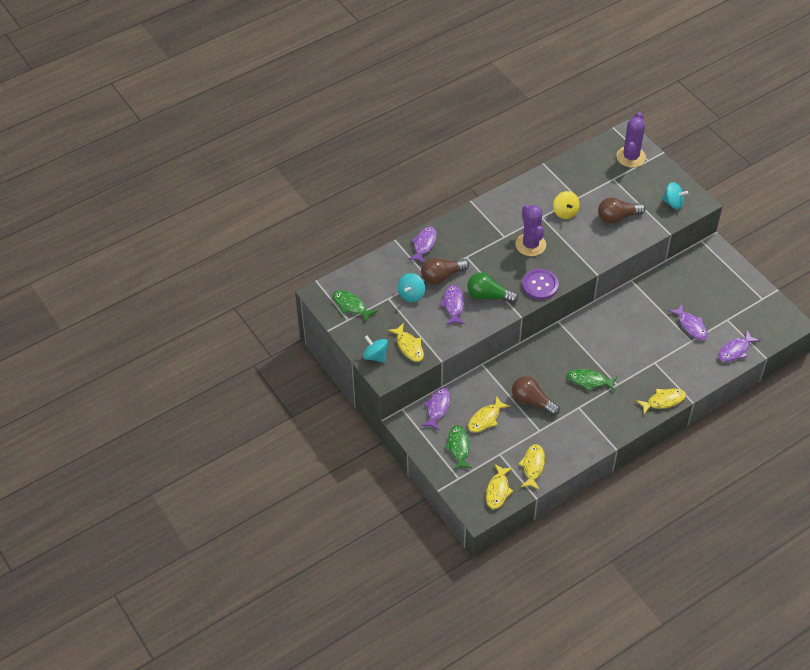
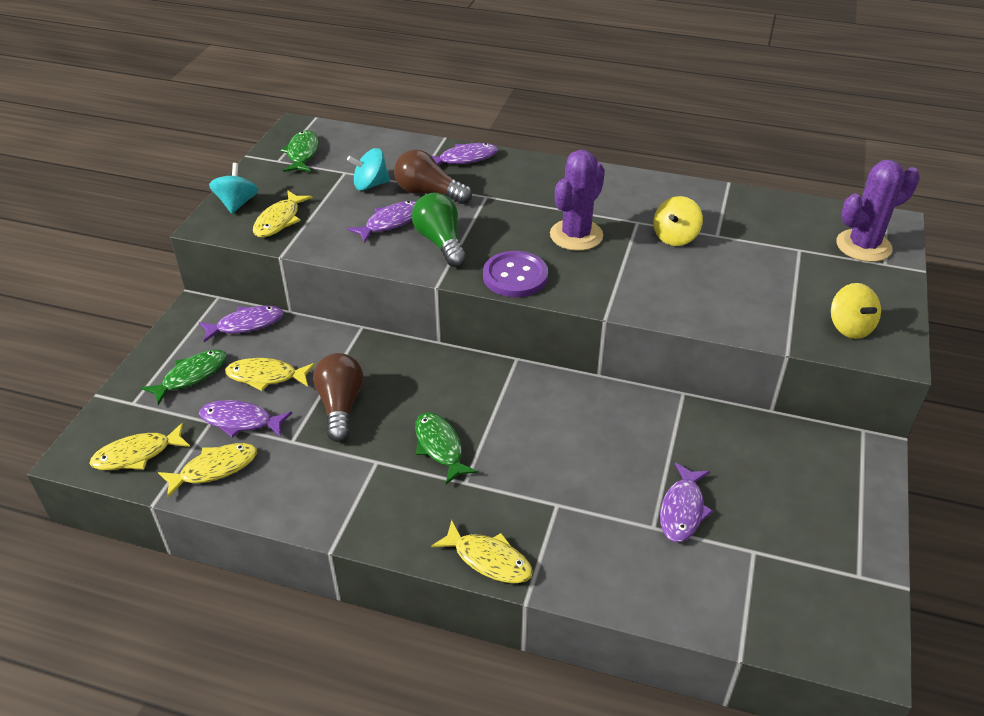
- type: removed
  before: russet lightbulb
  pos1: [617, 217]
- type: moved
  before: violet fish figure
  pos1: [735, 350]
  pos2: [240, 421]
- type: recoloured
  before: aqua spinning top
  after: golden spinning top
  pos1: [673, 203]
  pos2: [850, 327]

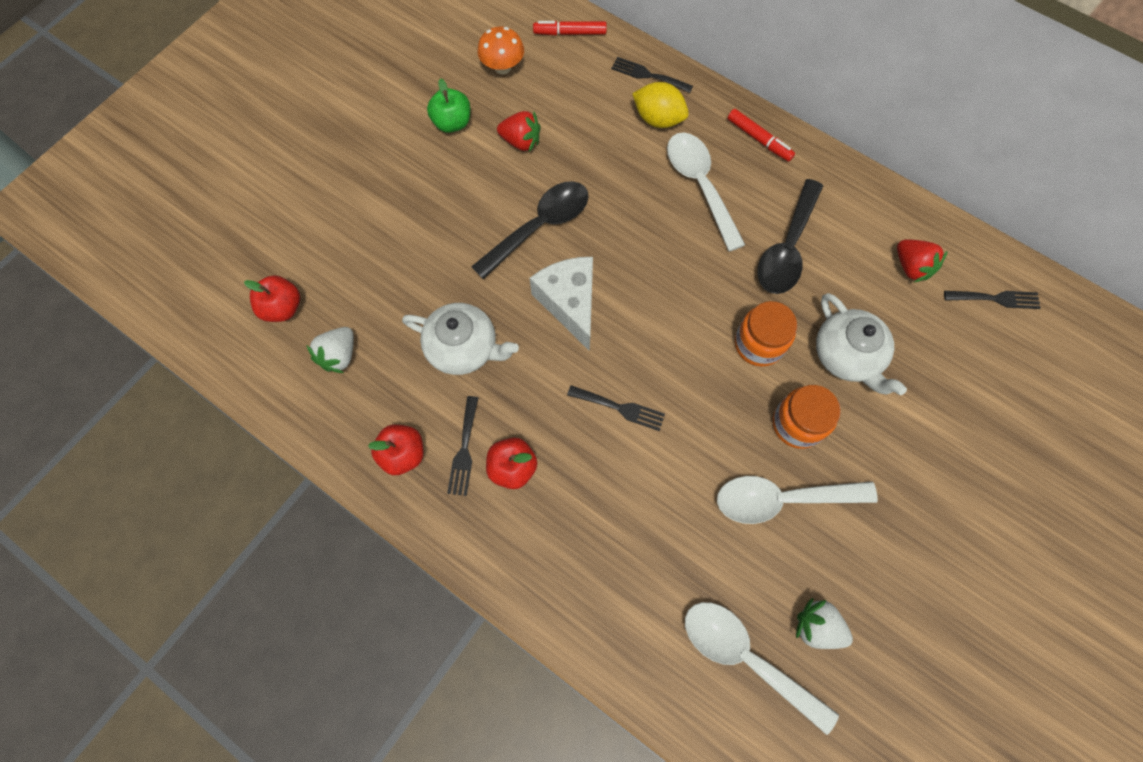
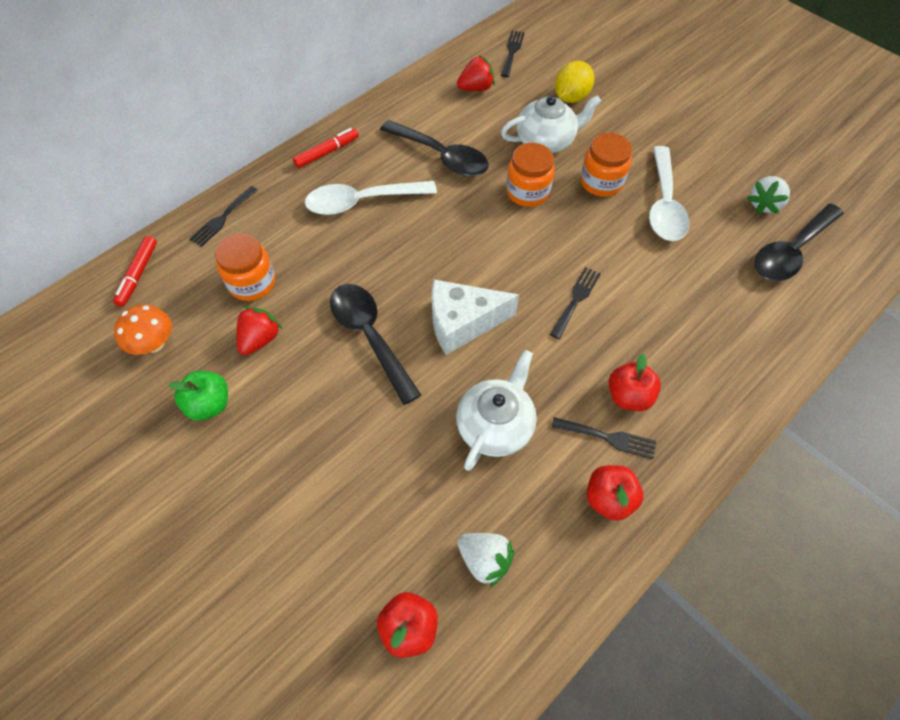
- type: added
  after: bright orange jam jar
  pos2: [252, 283]
- type: moved
  before: golden toy lemon
  pos1: [658, 119]
  pos2: [571, 97]
- type: recoloured
  before: white teaspoon
  after: ebony teaspoon
  pos1: [746, 657]
  pos2: [790, 251]

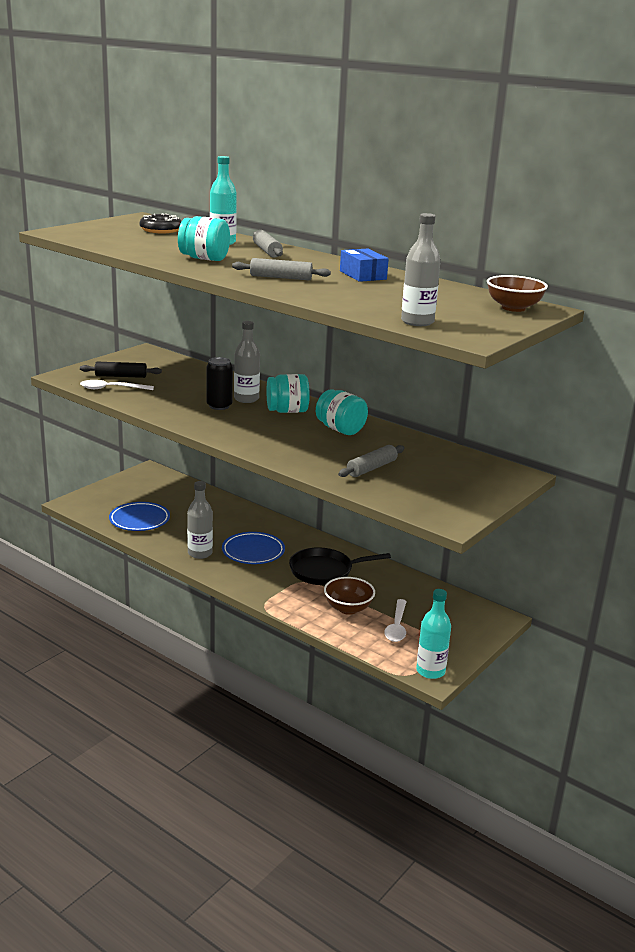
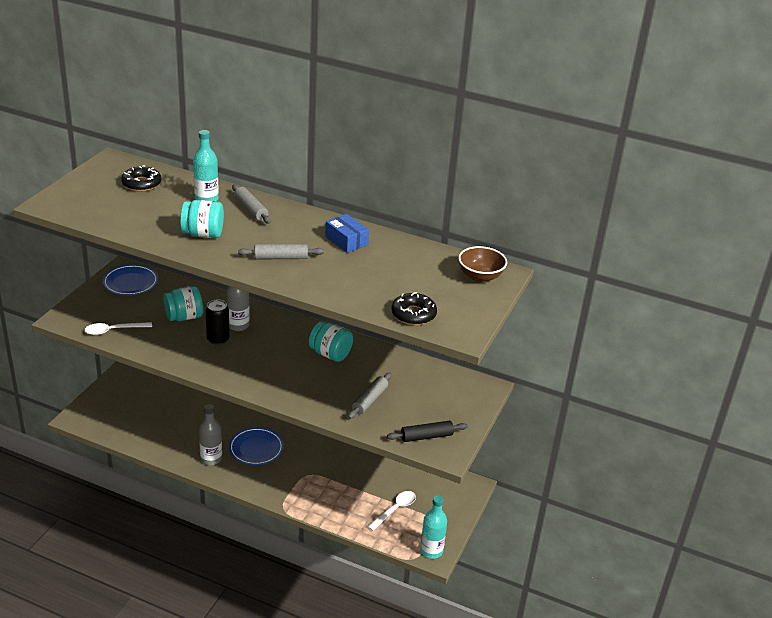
- type: removed
  before: ebony skillet
  pos1: [324, 571]
- type: removed
  before: russet bowl
  pos1: [348, 608]
- type: moved
  before: ebony pastry roller
  pos1: [121, 376]
  pos2: [426, 436]
- type: moved
  before: cobalt dinner plate
  pos1: [139, 520]
  pos2: [130, 283]
- type: moved
  before: aqua jam jar
  pos1: [287, 411]
  pos2: [184, 317]
- type: replaced
  before: gray bottle
  after: ebony glazed donut
  pos1: [417, 322]
  pos2: [413, 314]
- type: turned
  before: white teaspoon
  pos1: [396, 626]
  pos2: [395, 510]
  turn: -135

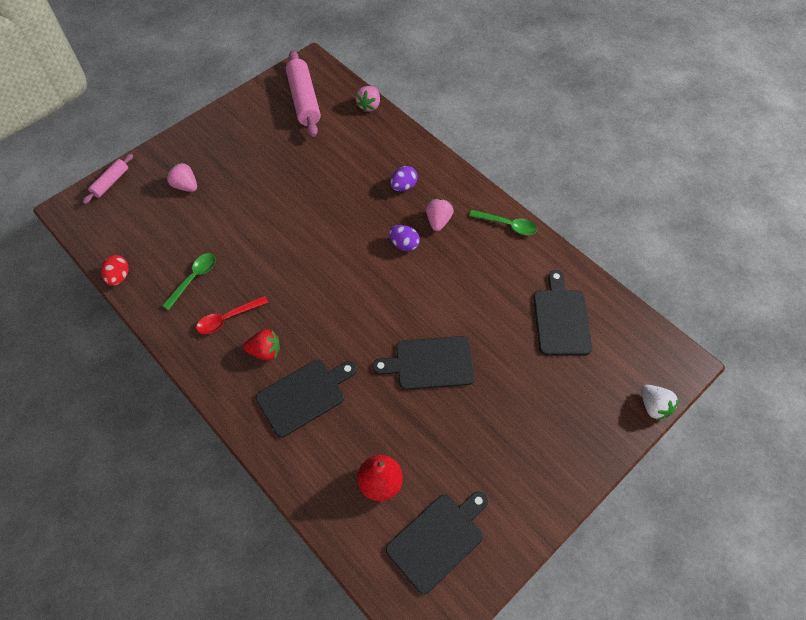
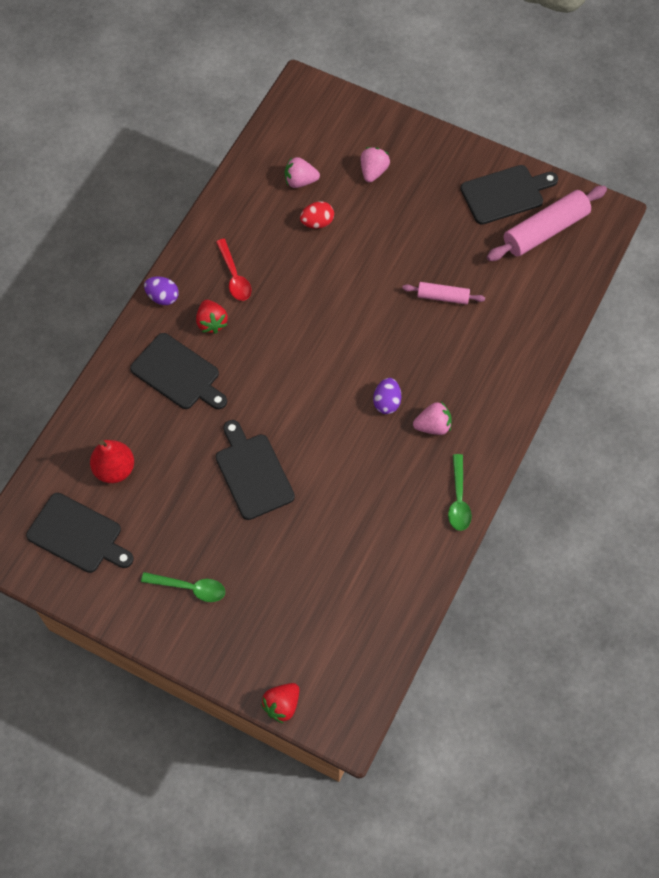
- type: moved
  before: rosy pastry roller
  pos1: [111, 182]
  pos2: [443, 297]
- type: moved
  before: scarlet toy egg
  pos1: [119, 277]
  pos2: [317, 222]
- type: moved
  before: leaf-green teaspoon
  pos1: [194, 278]
  pos2: [190, 588]
- type: moved
  before: rosy strawberry
  pos1: [369, 106]
  pos2: [300, 181]
- type: moved
  before: violet toy egg
  pos1: [403, 186]
  pos2: [163, 297]
- type: moved
  before: ebony cutting board
  pos1: [561, 318]
  pos2: [505, 194]
- type: recoloured
  before: white strawberry
  after: scarlet strawberry
  pos1: [653, 406]
  pos2: [282, 705]
- type: turned
  before: scarlet teaspoon
  pos1: [228, 318]
  pos2: [234, 276]
  turn: -150

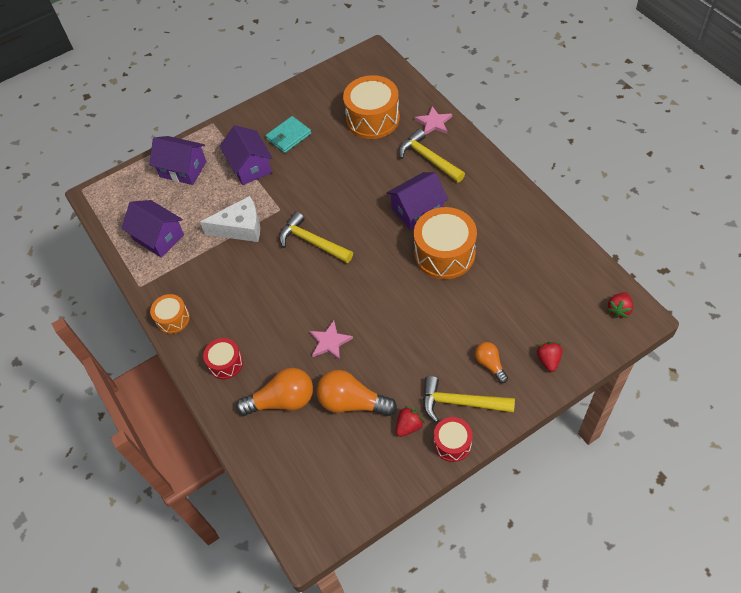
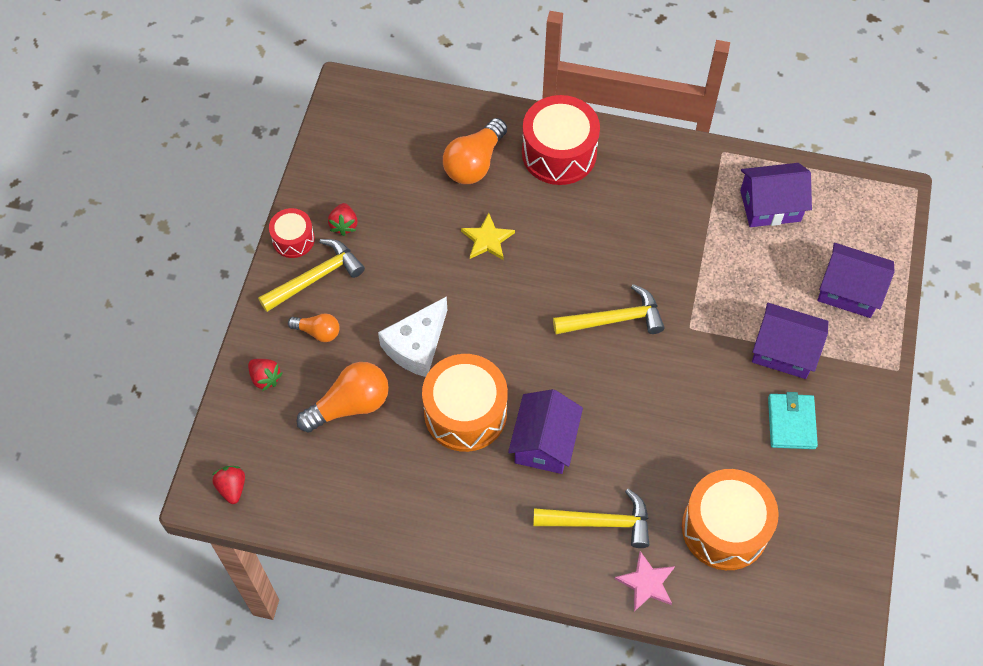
- type: removed
  before: bright orange drum
  pos1: [173, 319]
- type: moved
  before: white piece of cheese
  pos1: [240, 228]
  pos2: [416, 345]
- type: moved
  before: bright orange lightbulb
  pos1: [352, 402]
  pos2: [350, 405]
- type: recoloured
  before: rosy star shape
  after: golden star shape
  pos1: [330, 342]
  pos2: [487, 239]
- type: turned
  before: violet toy house
  pos1: [183, 169]
  pos2: [849, 290]
  turn: 45
- type: resized
  before: scarlet drum
  pos1: [225, 363]
  pos2: [559, 153]
  scale: 1.85

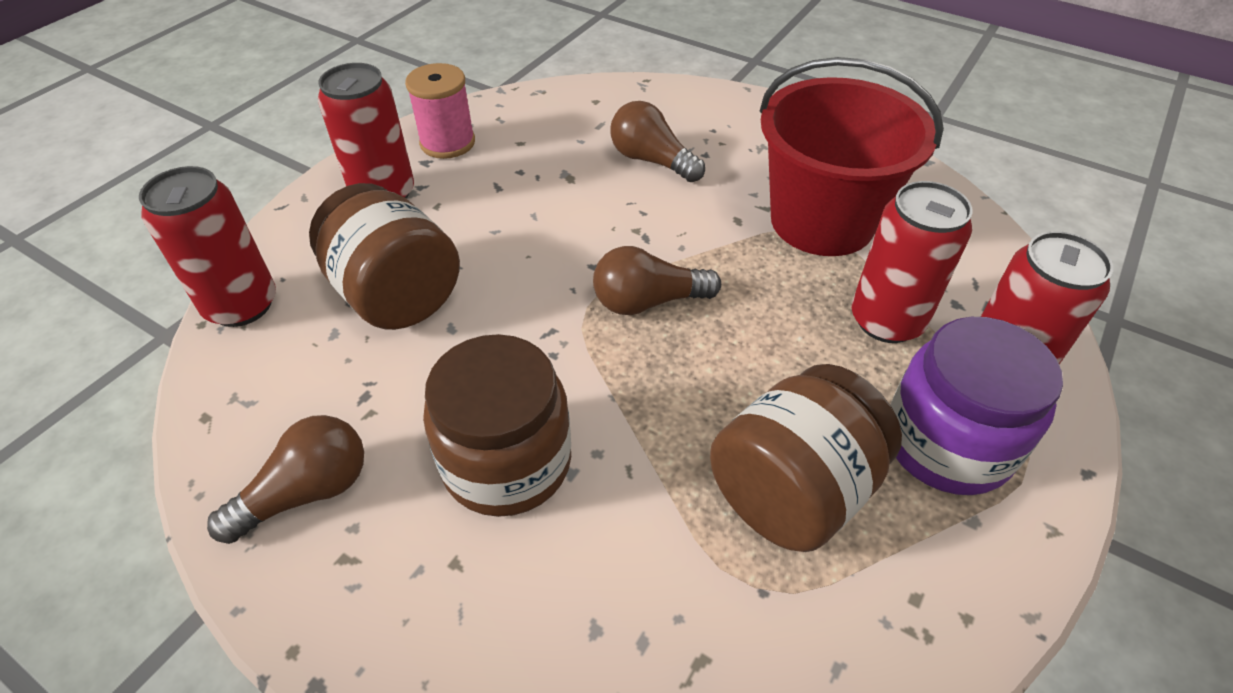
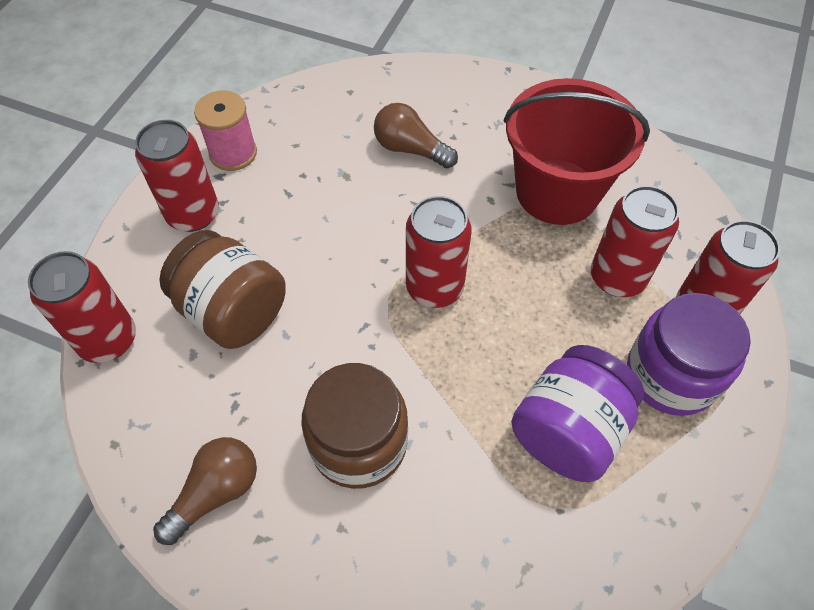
- type: replaced
  before: russet lightbulb
  after: scarlet soda can
  pos1: [648, 301]
  pos2: [434, 287]
- type: recoloured
  before: russet jam jar
  after: violet jam jar
  pos1: [792, 490]
  pos2: [568, 431]

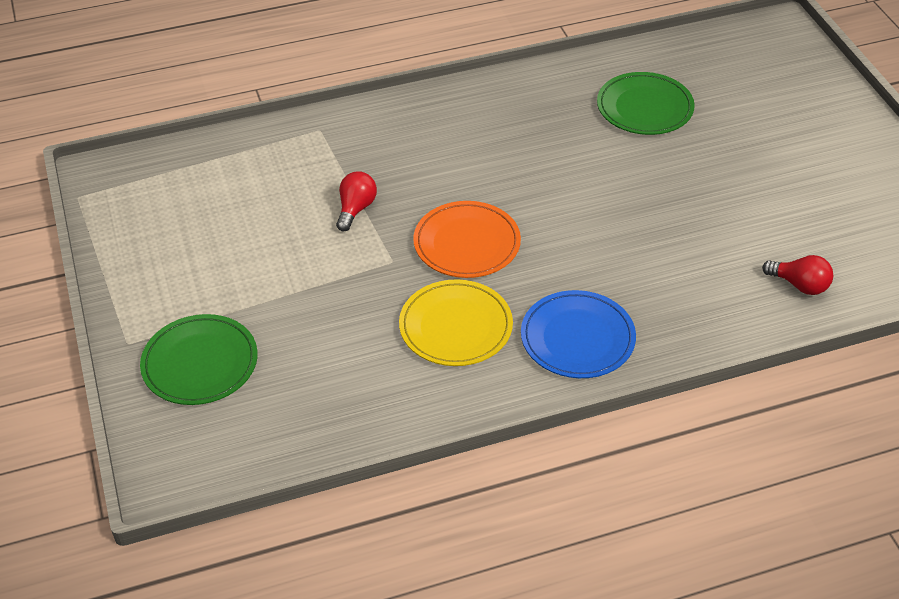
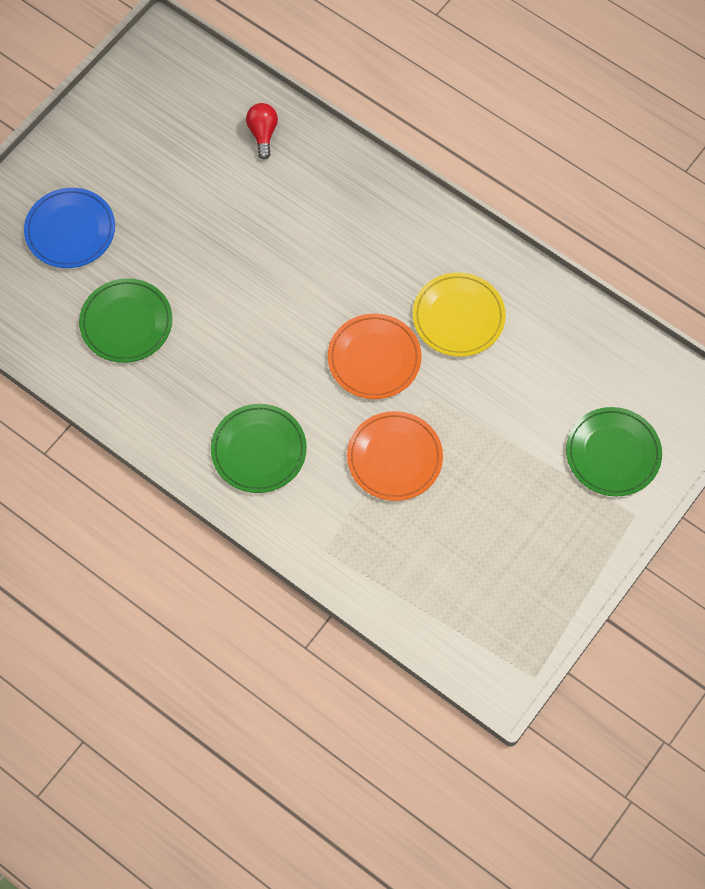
- type: added
  after: leaf-green dinner plate
  pos2: [259, 450]
- type: moved
  before: cobalt dinner plate
  pos1: [577, 338]
  pos2: [70, 230]
- type: replaced
  before: scarlet lightbulb
  after: bright orange dinner plate
  pos1: [356, 209]
  pos2: [394, 458]

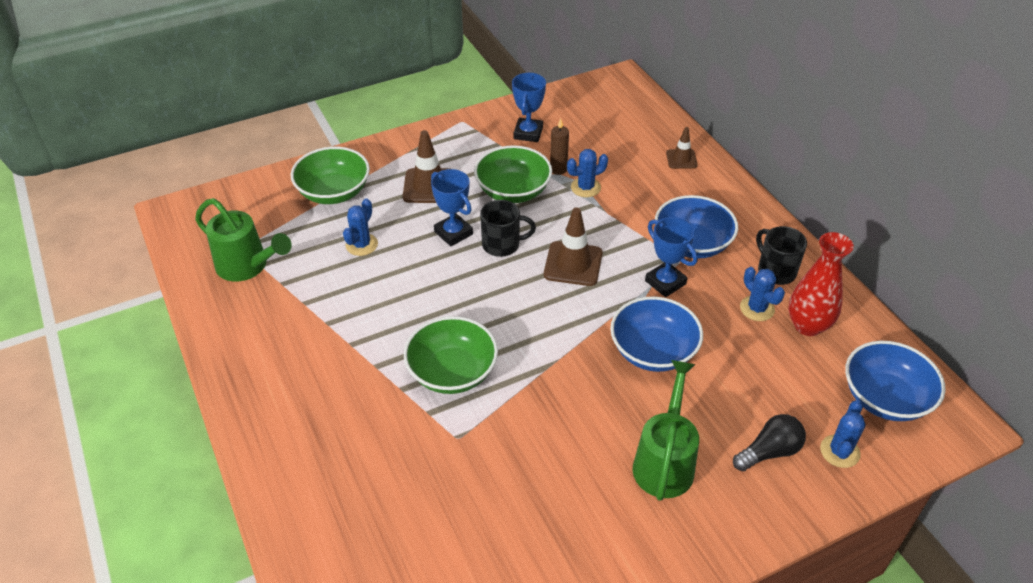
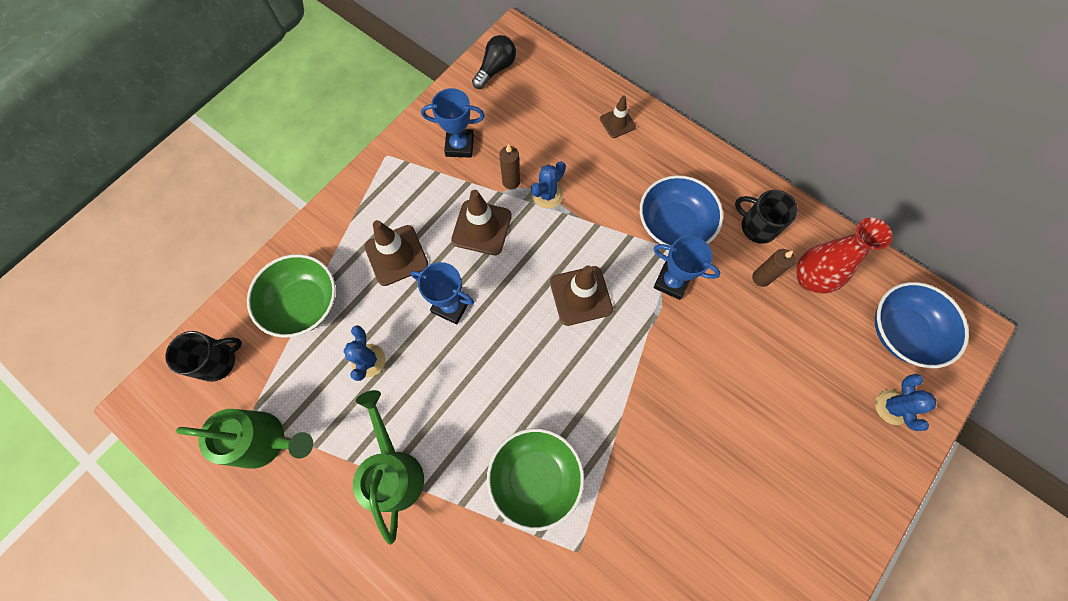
- type: removed
  before: cobalt bowl
  pos1: [653, 351]
- type: moved
  before: ebony tea mug
  pos1: [502, 245]
  pos2: [218, 361]
- type: moved
  before: leaf-green watering pot
  pos1: [665, 461]
  pos2: [394, 470]
- type: moved
  before: ebony lightbulb
  pos1: [769, 452]
  pos2: [495, 69]
- type: replaced
  before: leaf-green bowl
  after: russet traffic cone
  pos1: [513, 191]
  pos2: [481, 228]
- type: replaced
  before: cobalt prickly plant
  after: russet wax candle
  pos1: [757, 308]
  pos2: [761, 278]
- type: turned
  before: cobalt prize cup
  pos1: [528, 133]
  pos2: [459, 146]
  turn: -75

